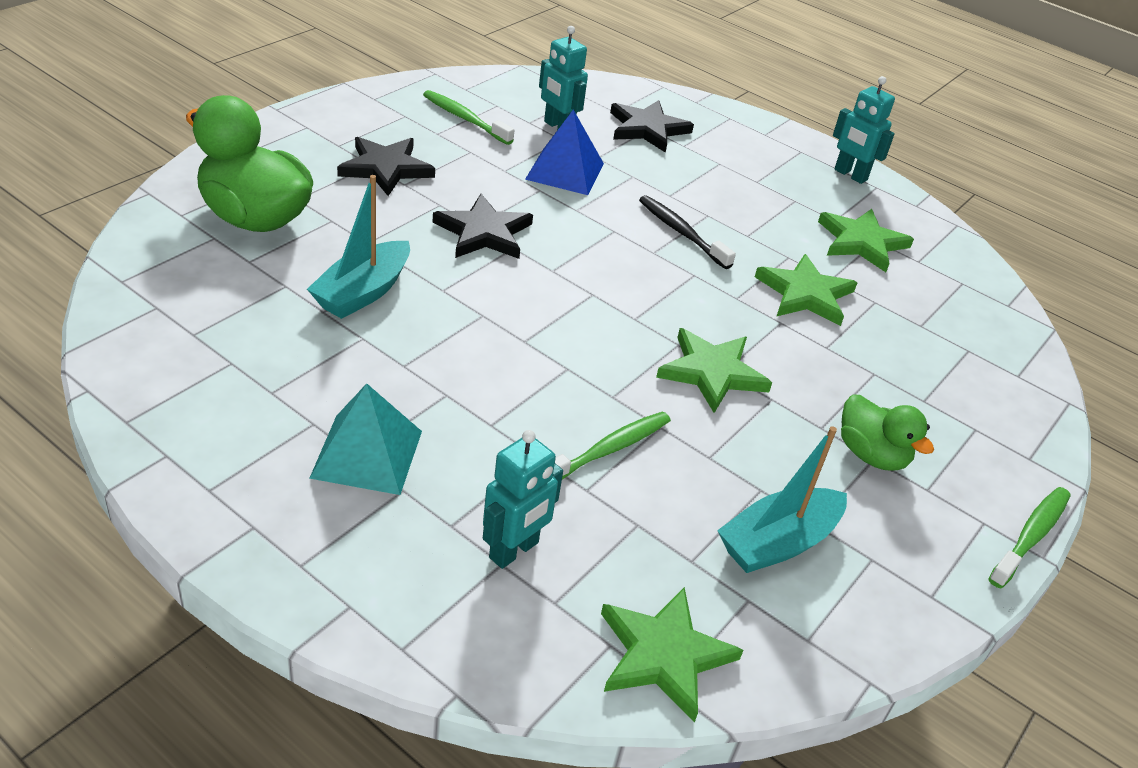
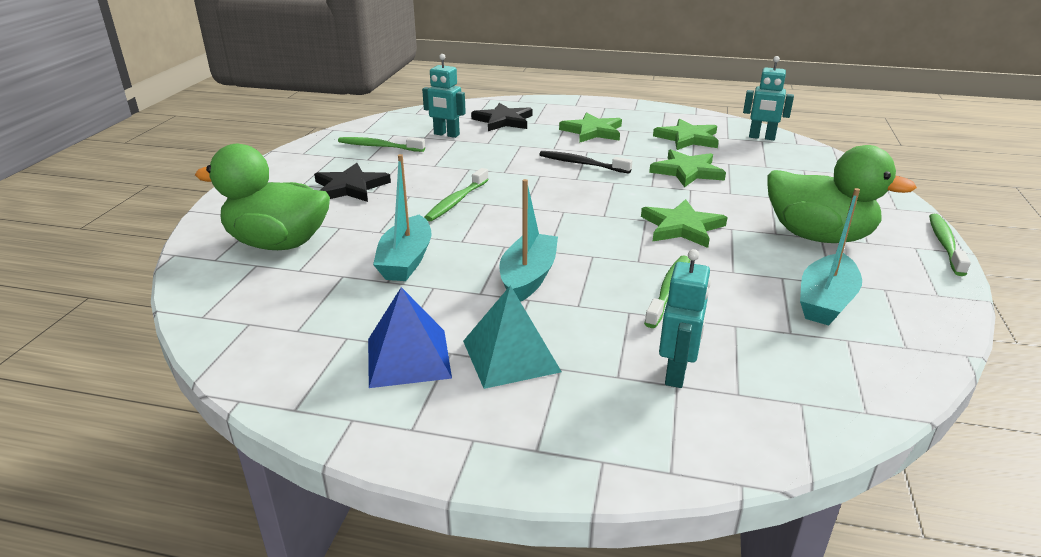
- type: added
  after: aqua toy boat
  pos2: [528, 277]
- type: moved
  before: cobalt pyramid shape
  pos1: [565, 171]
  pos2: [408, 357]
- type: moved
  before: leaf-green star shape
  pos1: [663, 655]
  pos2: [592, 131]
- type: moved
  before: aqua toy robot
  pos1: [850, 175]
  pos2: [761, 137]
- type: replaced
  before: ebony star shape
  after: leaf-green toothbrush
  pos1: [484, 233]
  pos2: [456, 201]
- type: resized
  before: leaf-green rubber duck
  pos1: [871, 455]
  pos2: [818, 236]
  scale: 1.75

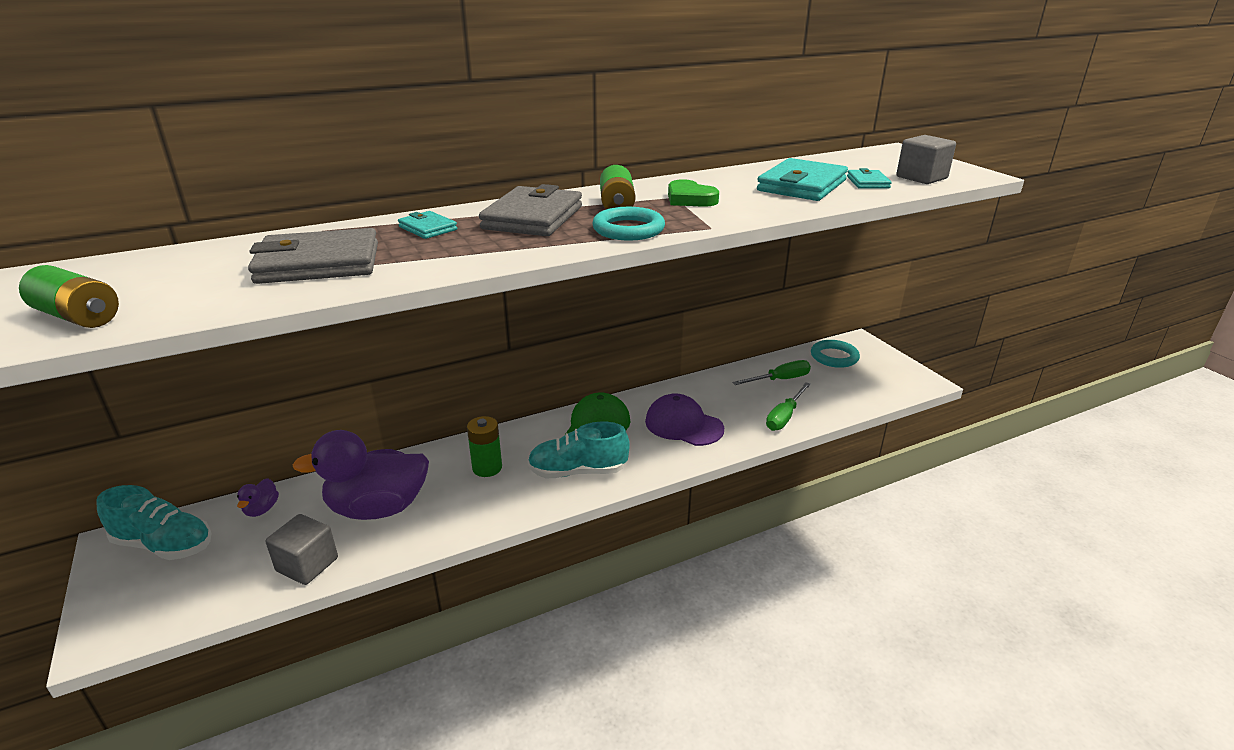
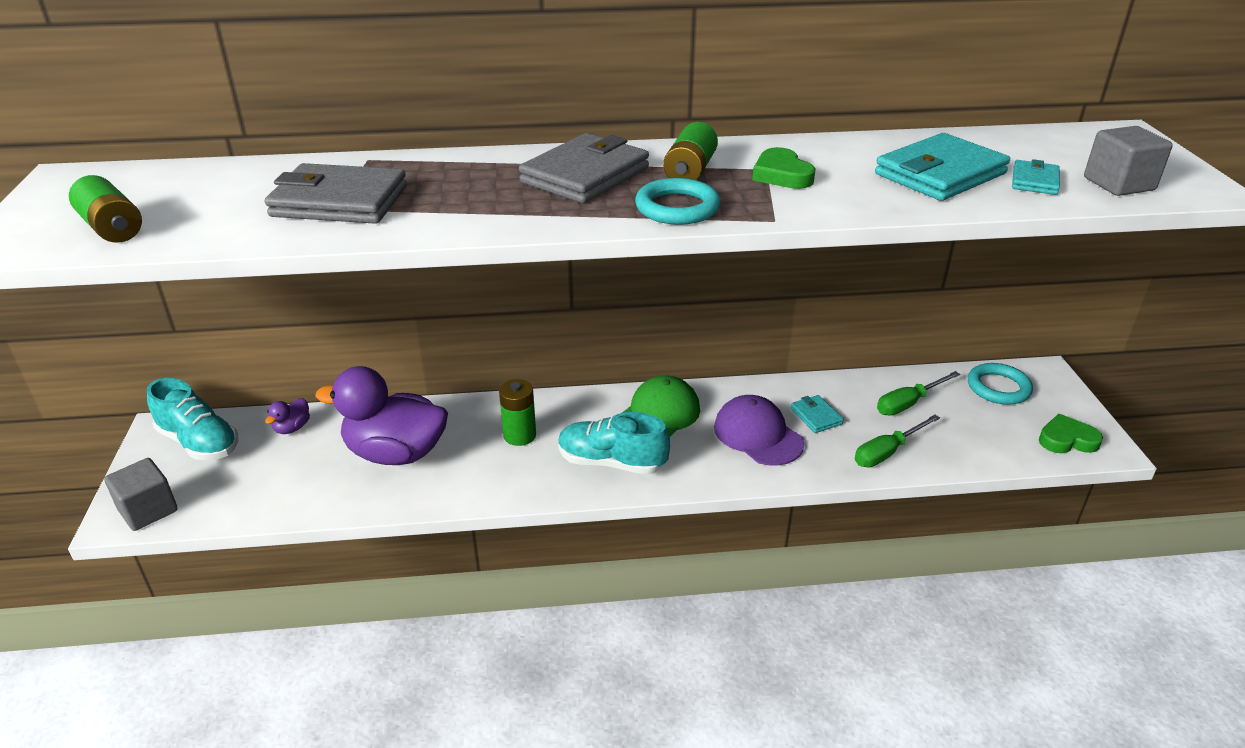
- type: added
  after: leaf-green heart
  pos2: [1067, 439]
- type: moved
  before: gray block
  pos1: [307, 565]
  pos2: [148, 510]
- type: moved
  before: aqua billfold
  pos1: [427, 228]
  pos2: [816, 416]
- type: turned
  before: leaf-green screwdriver
  pos1: [780, 380]
  pos2: [908, 403]
  turn: 150

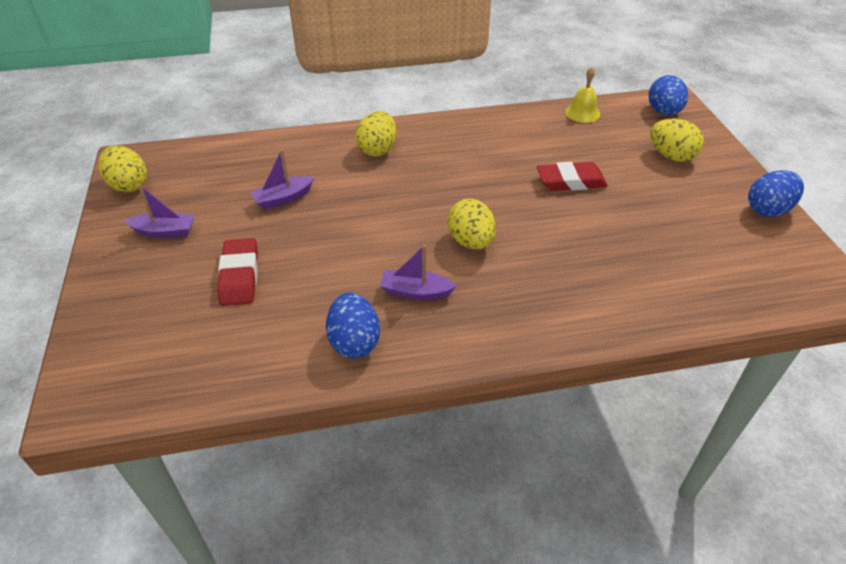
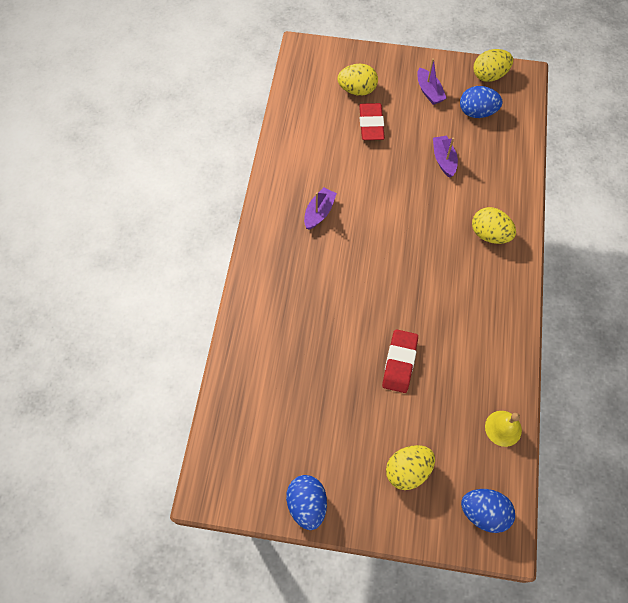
- type: moved
  before: cobalt toy egg
  pos1: [354, 342]
  pos2: [477, 112]
- type: moved
  before: golden toy egg
  pos1: [471, 242]
  pos2: [357, 90]
- type: turned
  before: violet toy boat
  pos1: [165, 232]
  pos2: [429, 91]
  turn: -45
- type: turned
  before: scarlet pencil eraser
  pos1: [239, 276]
  pos2: [371, 124]
  turn: 75

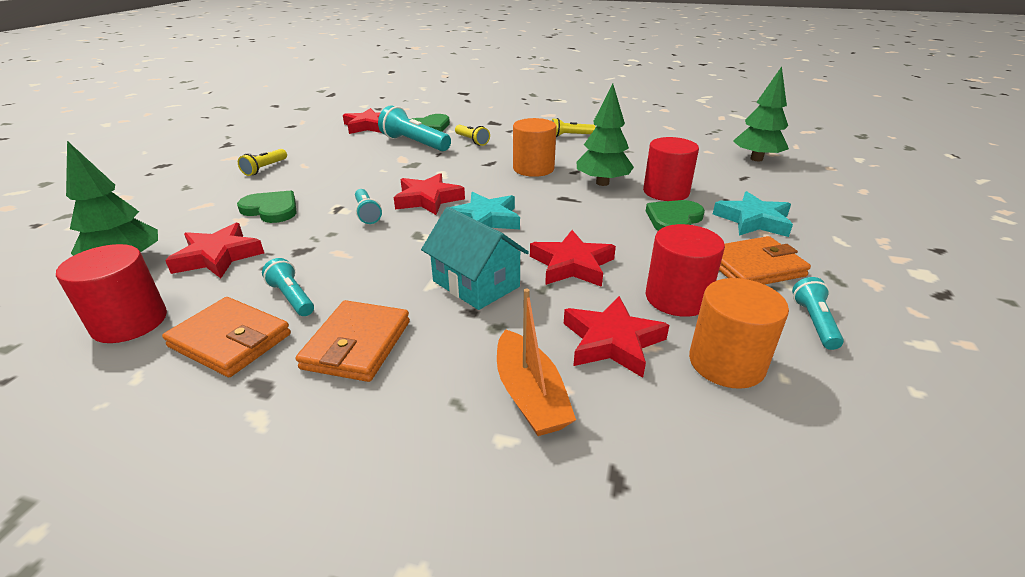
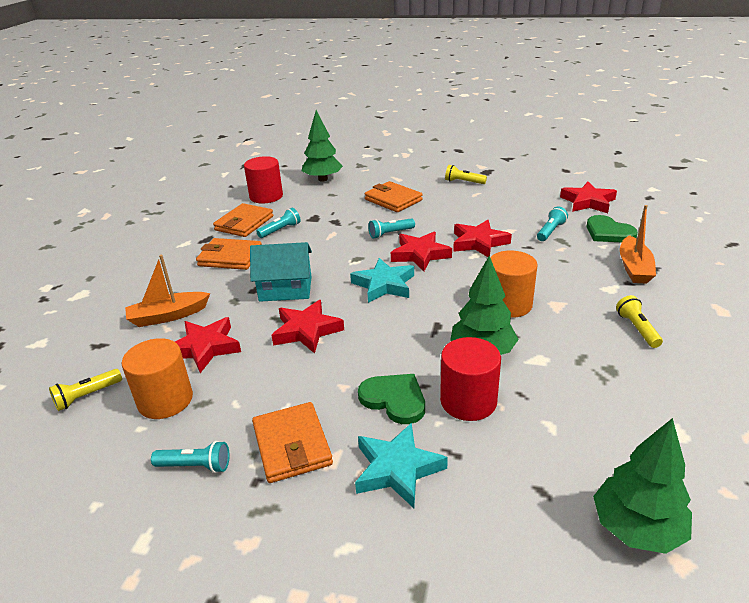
- type: removed
  before: scarlet cylinder
  pos1: [677, 298]
- type: added
  after: bright orange toy boat
  pos2: [634, 268]
- type: moved
  before: scarlet star shape
  pos1: [218, 256]
  pos2: [479, 243]
- type: moved
  before: golden pocket torch
  pos1: [472, 141]
  pos2: [87, 396]
- type: replaced
  before: leaf-green heart
  after: bright orange billfold
  pos1: [271, 209]
  pos2: [393, 200]
- type: turned
  before: aqua toy house
  pos1: [476, 284]
  pos2: [285, 289]
  turn: 45
- type: resized
  before: aqua pocket torch
  pos1: [414, 143]
  pos2: [550, 231]
  scale: 0.58

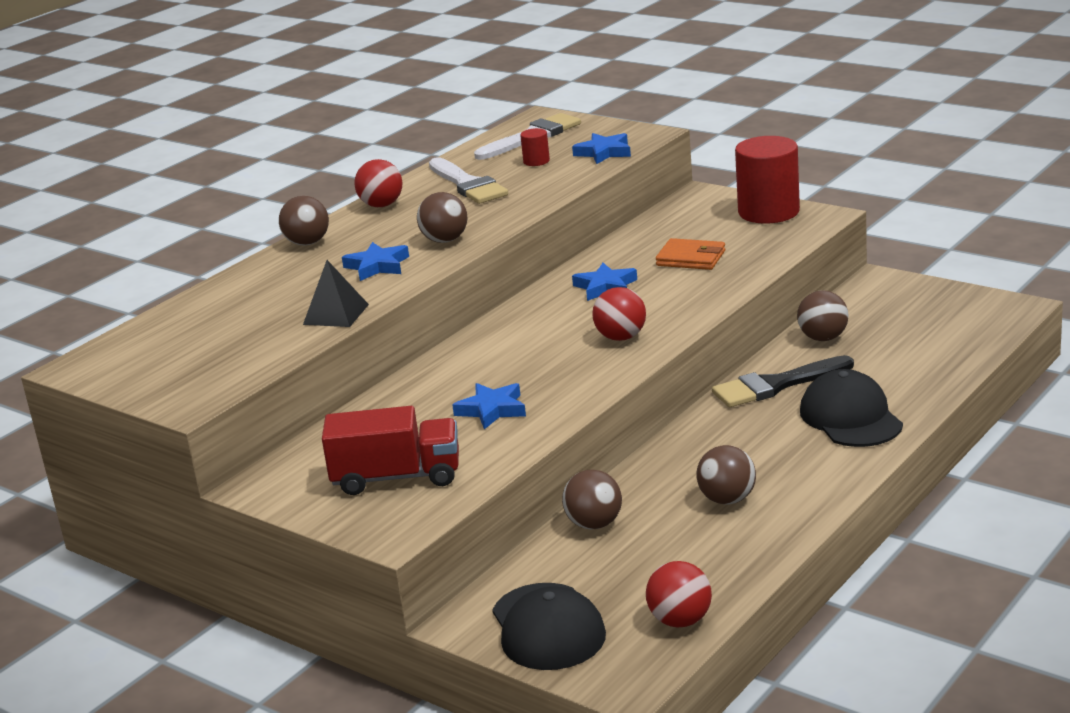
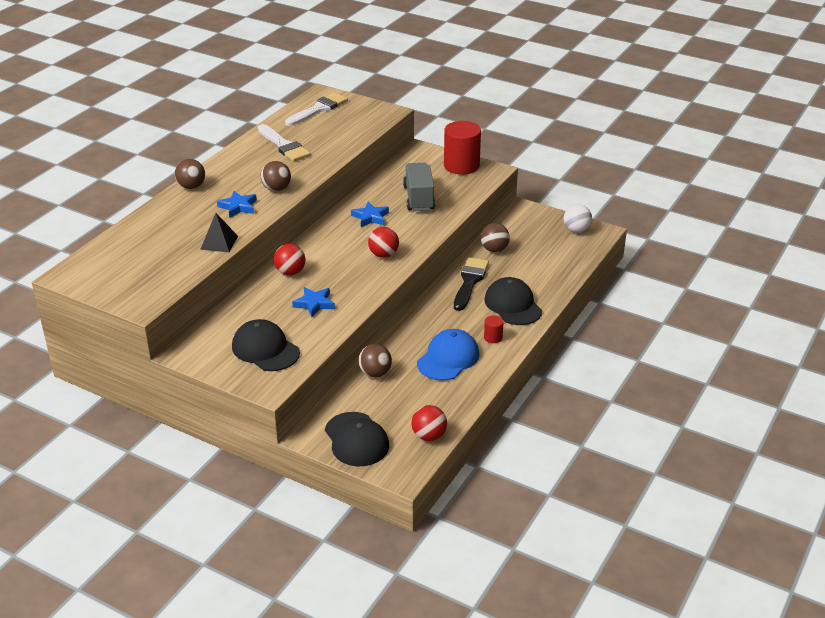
- type: removed
  before: cobalt star shape
  pos1: [604, 152]
- type: added
  after: white sphere
  pos2: [576, 230]
- type: moved
  before: scarlet sphere
  pos1: [381, 205]
  pos2: [290, 272]
- type: moved
  before: scarlet cylinder
  pos1: [536, 161]
  pos2: [493, 337]
- type: replaced
  before: scarlet truck
  after: ebony baseball cap
  pos1: [397, 477]
  pos2: [265, 349]
- type: replaced
  before: bright orange billfold
  after: gray truck
  pos1: [691, 258]
  pos2: [419, 198]
- type: replaced
  before: russet sphere
  after: cobalt baseball cap
  pos1: [727, 500]
  pos2: [448, 358]
- type: turned
  before: ebony paintbrush
  pos1: [776, 385]
  pos2: [470, 281]
  turn: 135

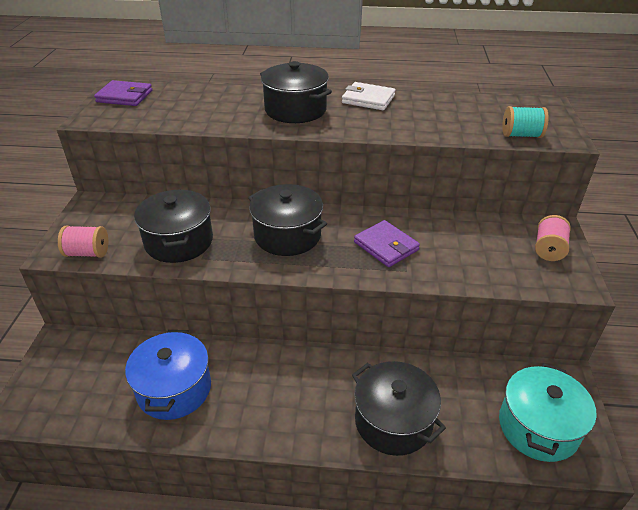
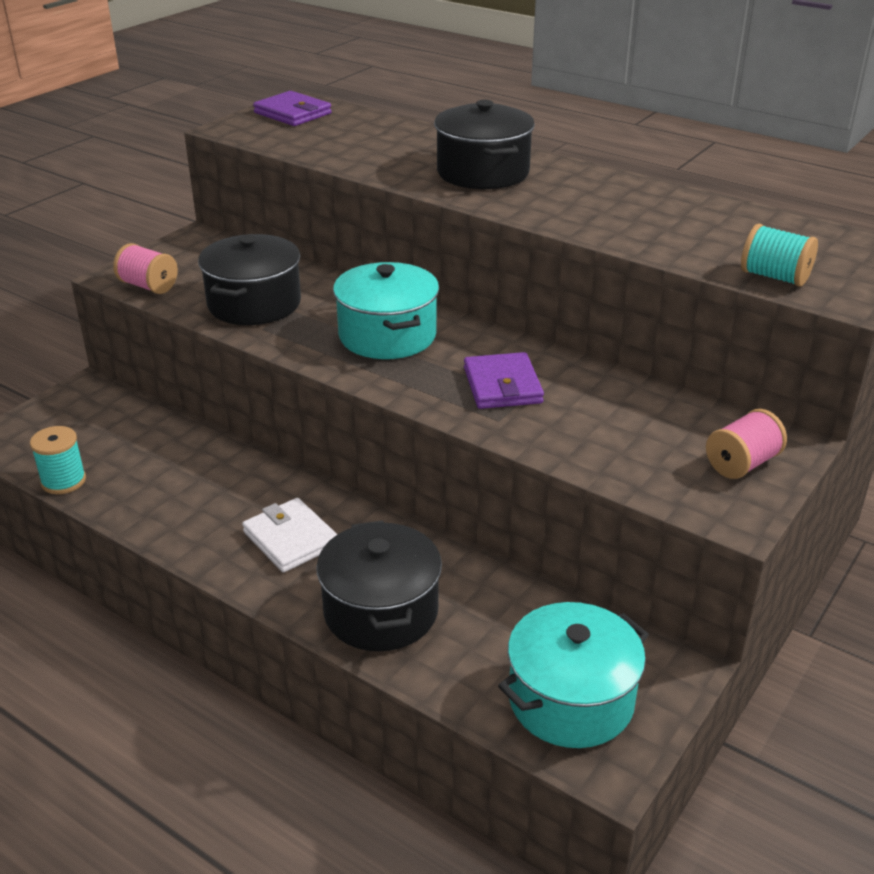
- type: removed
  before: cobalt stockpot
  pos1: [174, 389]
- type: added
  after: aqua bobbin
  pos2: [63, 481]
- type: moved
  before: white billfold
  pos1: [368, 99]
  pos2: [291, 539]
- type: recoloured
  before: ebony stockpot
  after: aqua stockpot
  pos1: [287, 235]
  pos2: [387, 335]

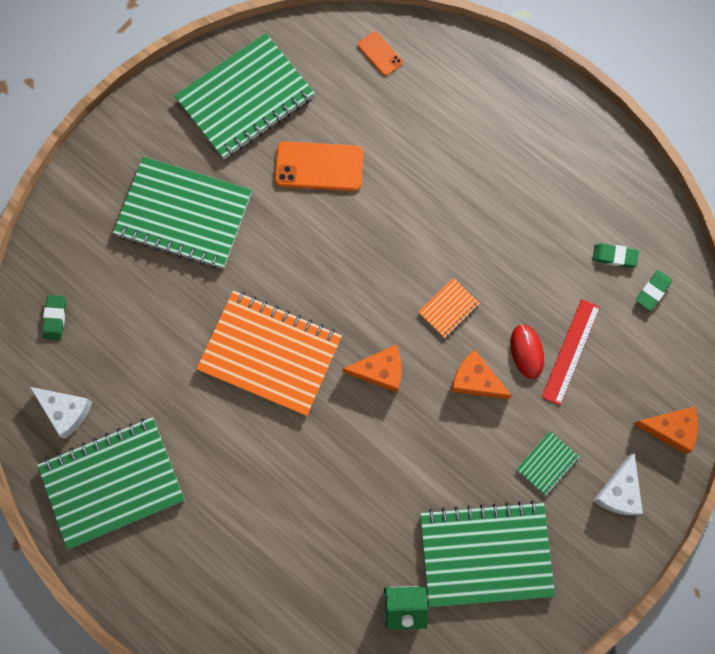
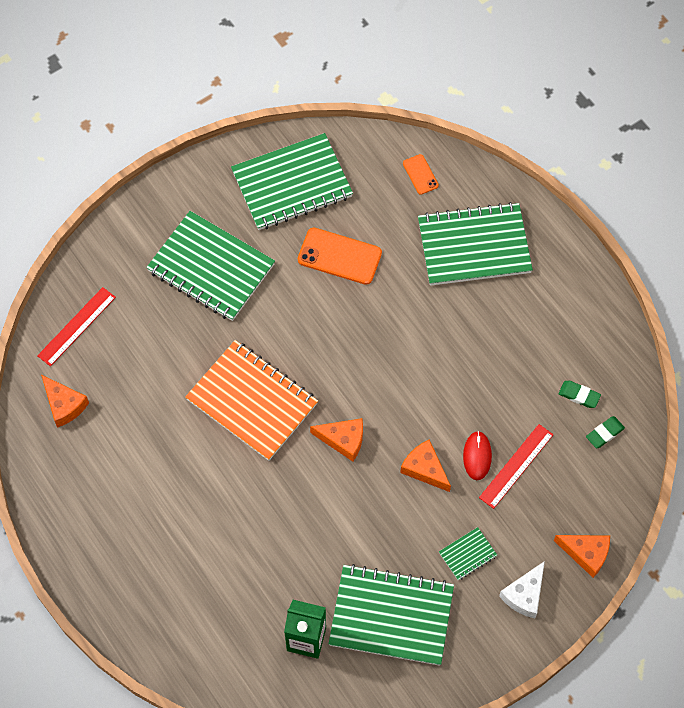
- type: removed
  before: bright orange exercise book
  pos1: [448, 308]
- type: moved
  before: leaf-green exercise book
  pos1: [112, 482]
  pos2: [474, 246]
- type: replaced
  before: leaf-green pencil eraser
  after: scarlet measuring stick
  pos1: [55, 318]
  pos2: [77, 326]
- type: recoloured
  before: white piece of cheese
  after: bright orange piece of cheese
  pos1: [66, 411]
  pos2: [64, 405]

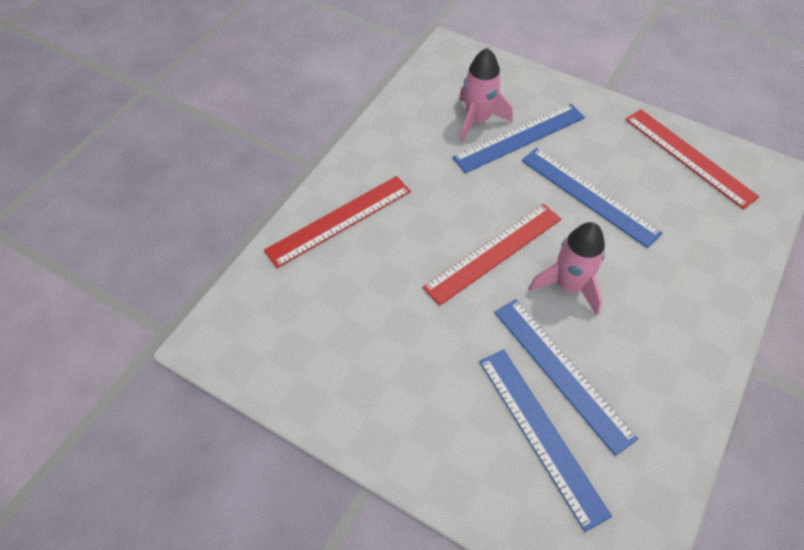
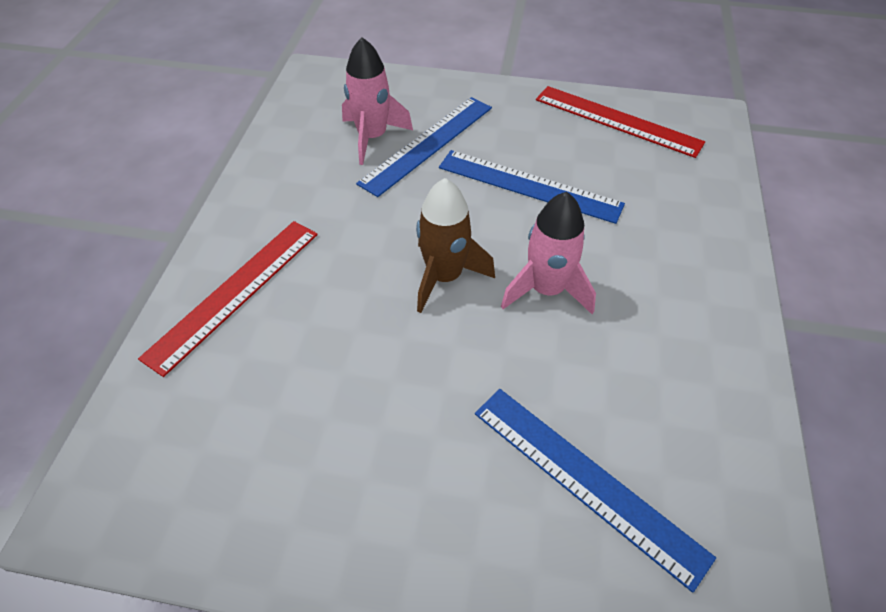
- type: removed
  before: cobalt measuring stick
  pos1: [561, 372]
- type: replaced
  before: scarlet measuring stick
  after: russet spaceship
  pos1: [494, 252]
  pos2: [444, 277]

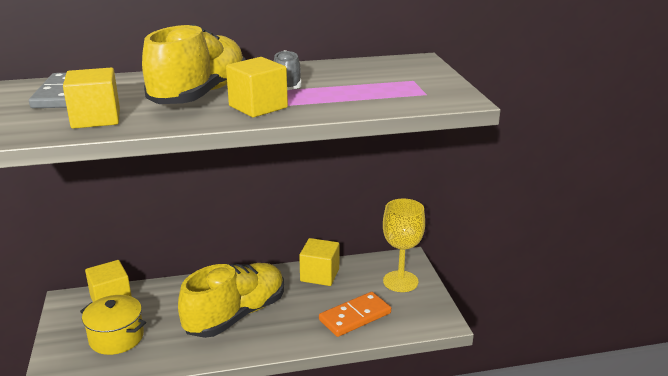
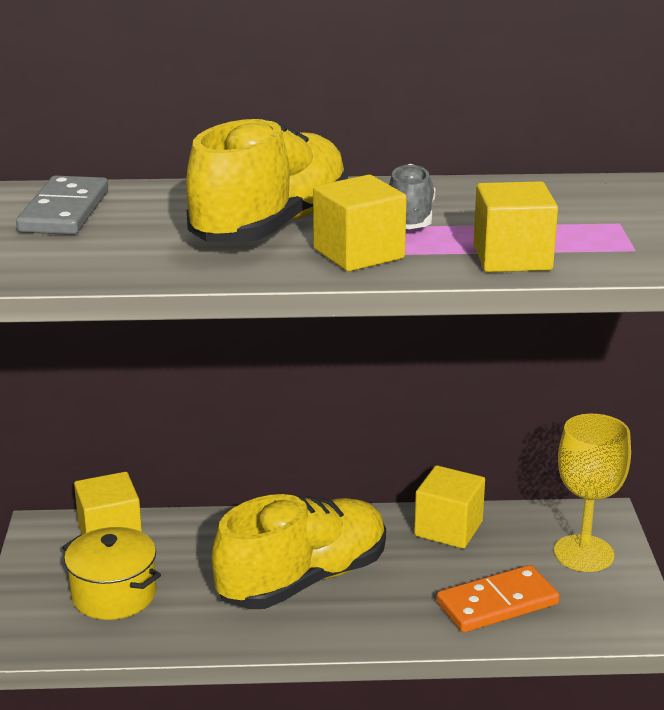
- type: moved
  before: golden block
  pos1: [96, 118]
  pos2: [512, 258]

